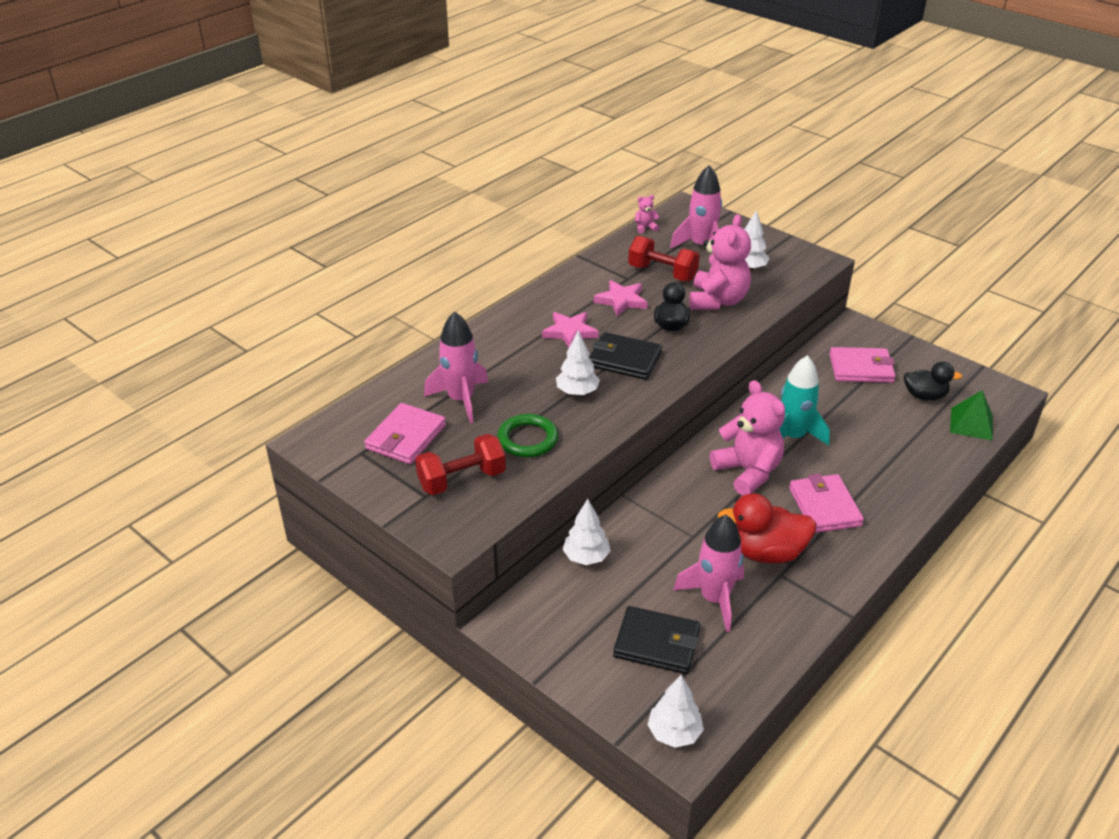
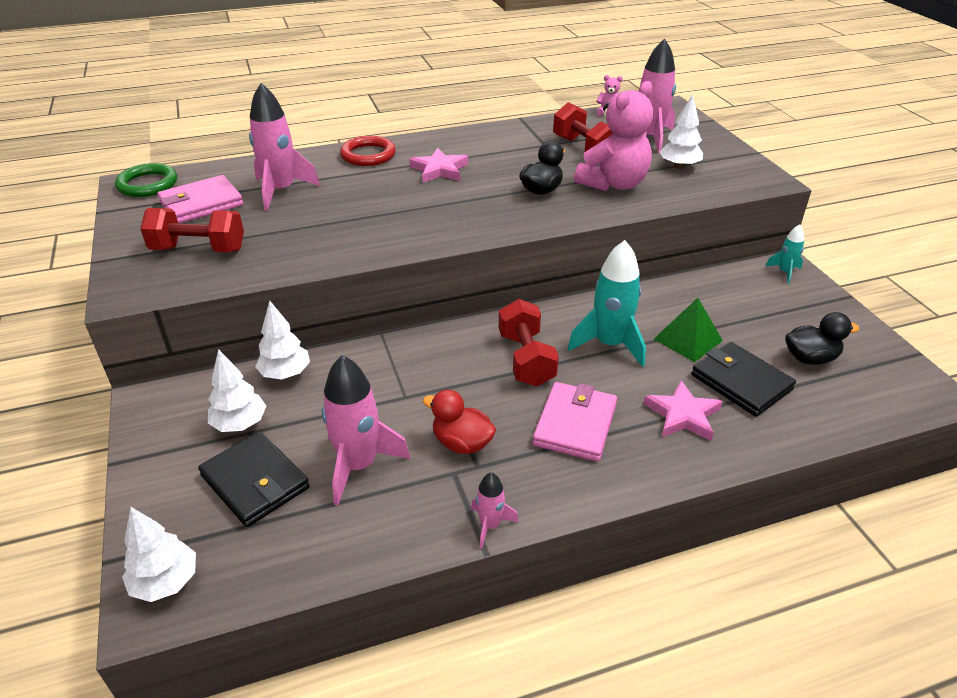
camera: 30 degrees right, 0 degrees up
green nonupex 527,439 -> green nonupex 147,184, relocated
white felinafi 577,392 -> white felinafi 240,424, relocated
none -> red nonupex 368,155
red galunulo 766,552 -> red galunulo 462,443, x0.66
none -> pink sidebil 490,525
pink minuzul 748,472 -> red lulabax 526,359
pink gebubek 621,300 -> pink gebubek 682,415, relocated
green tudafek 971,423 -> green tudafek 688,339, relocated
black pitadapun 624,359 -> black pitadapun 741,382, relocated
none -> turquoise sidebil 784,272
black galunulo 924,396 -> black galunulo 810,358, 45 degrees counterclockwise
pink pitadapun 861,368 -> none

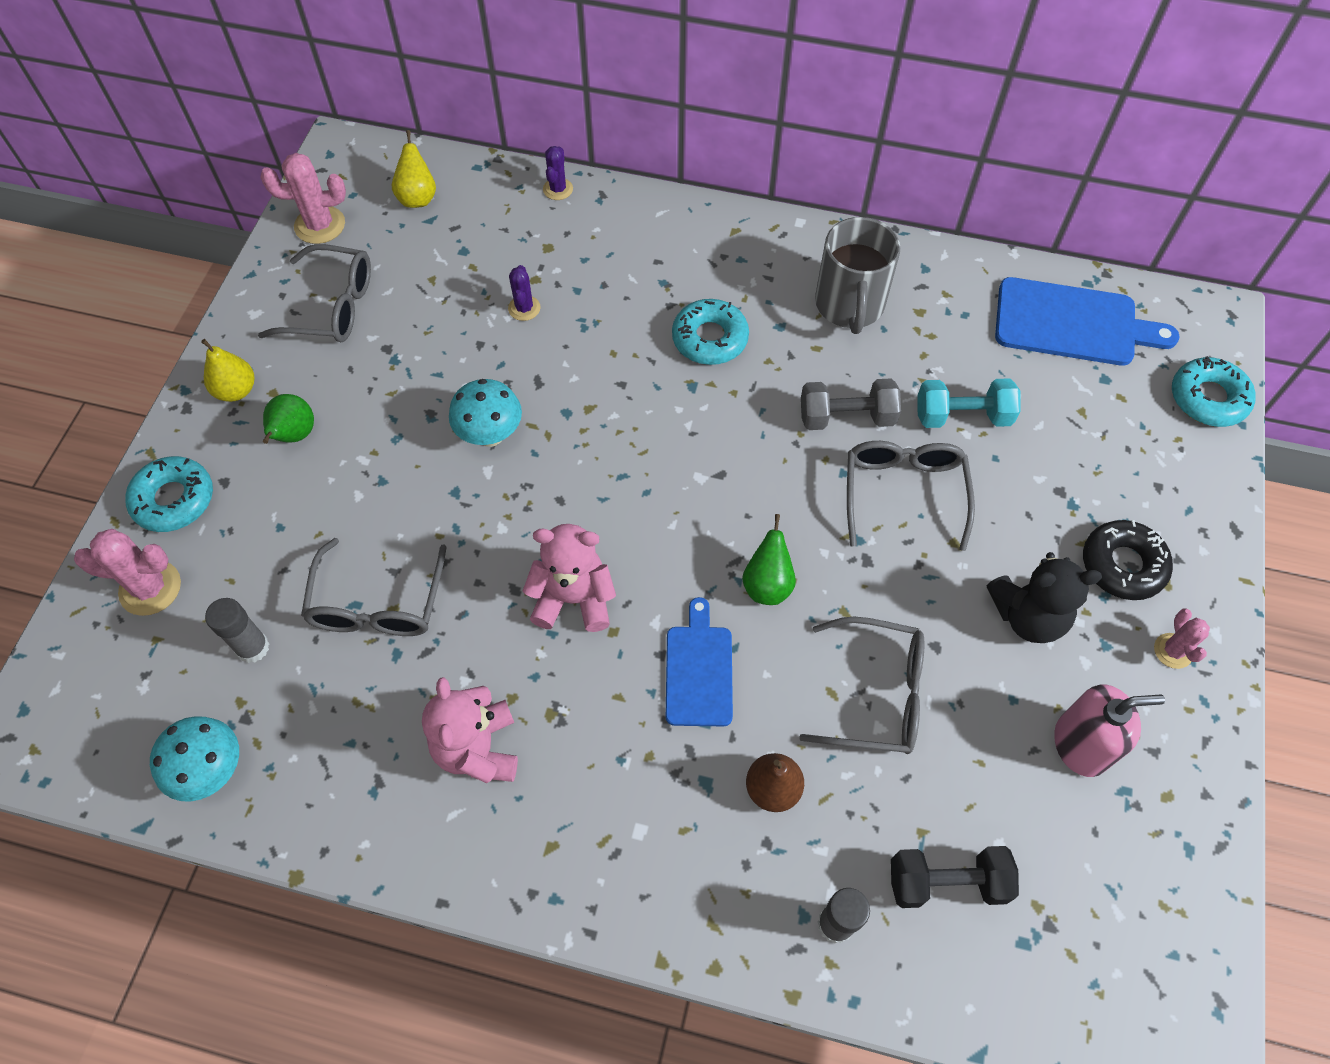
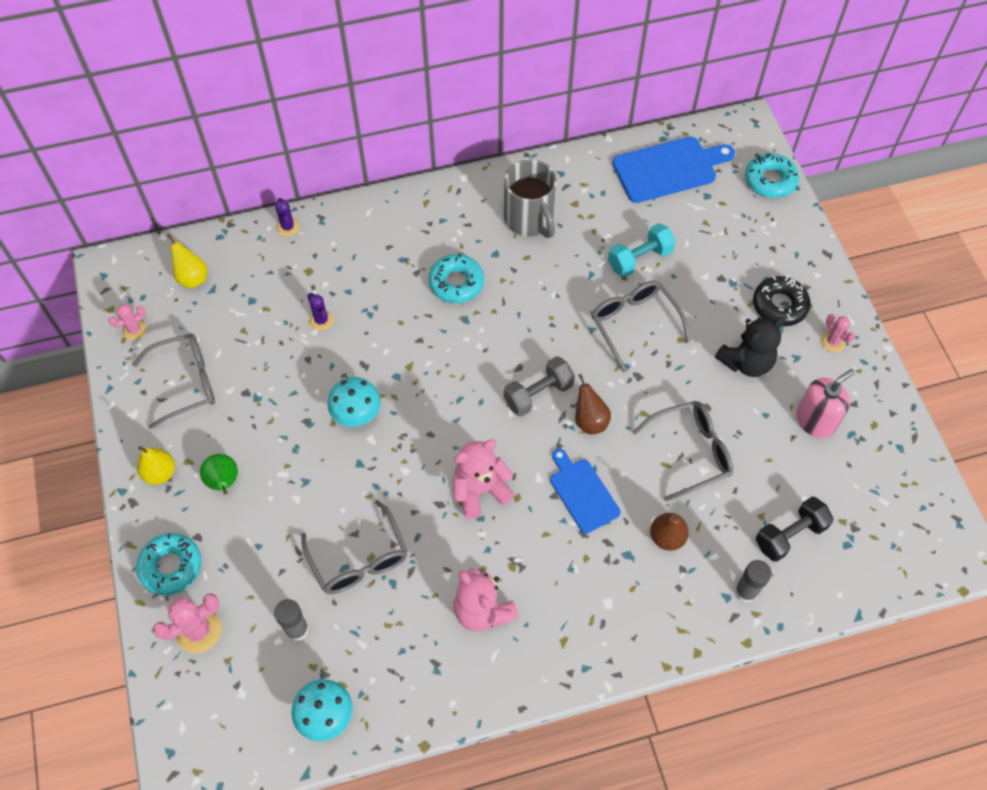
camera: 30 degrees left, 0 degrees up
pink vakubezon 320,225 -> pink vakubezon 134,330, x0.61
grey lulabax 846,417 -> grey lulabax 538,394, relocated
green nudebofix 767,584 -> brown nudebofix 590,421

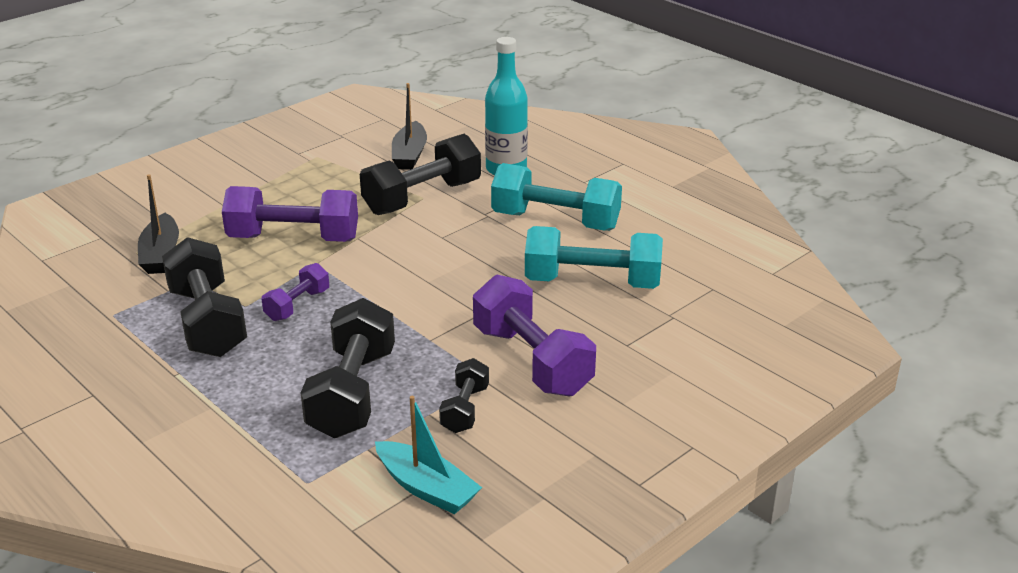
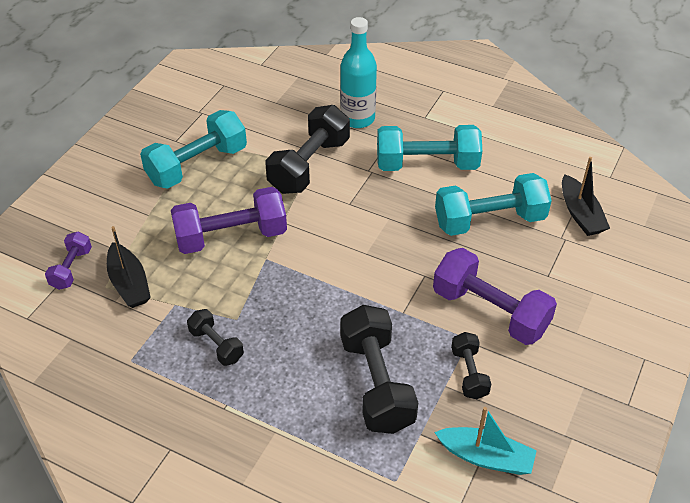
camera: 20 degrees left, 15 degrees up
purple lulabax 297,305 -> purple lulabax 71,269, relocated
none -> turquoise lulabax 197,165
black lulabax 207,322 -> black lulabax 216,345, x0.53
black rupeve 410,155 -> black rupeve 580,214, relocated

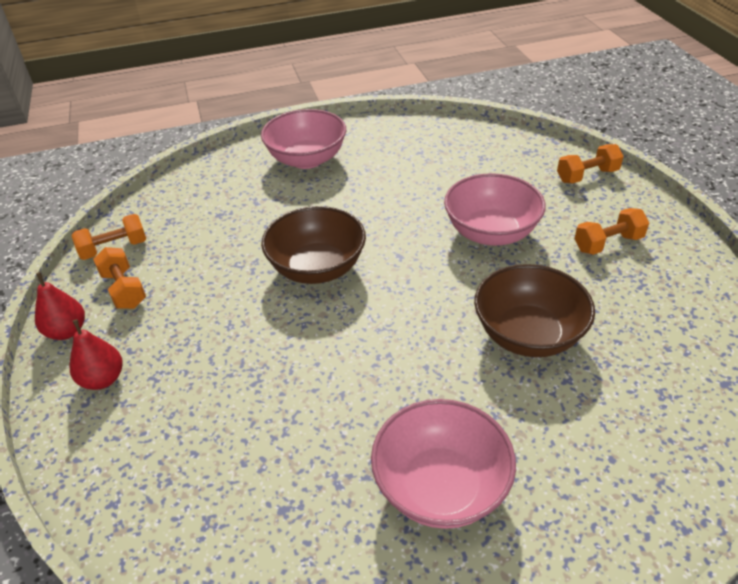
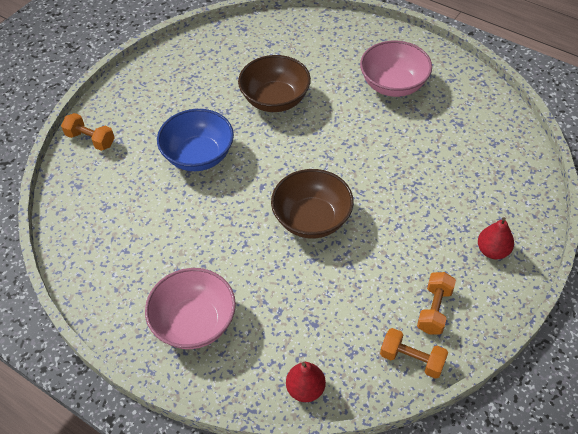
camera: 130 degrees left, 10 degrees up
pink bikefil 491,232 -> blue bikefil 198,156
red nudebofix 67,331 -> red nudebofix 305,389, relocated
orange lulabax 608,243 -> none

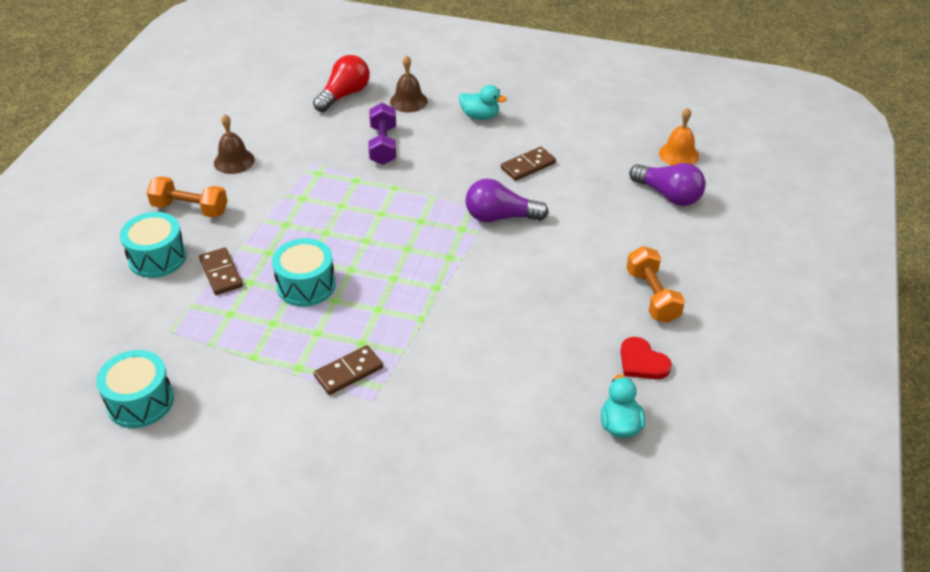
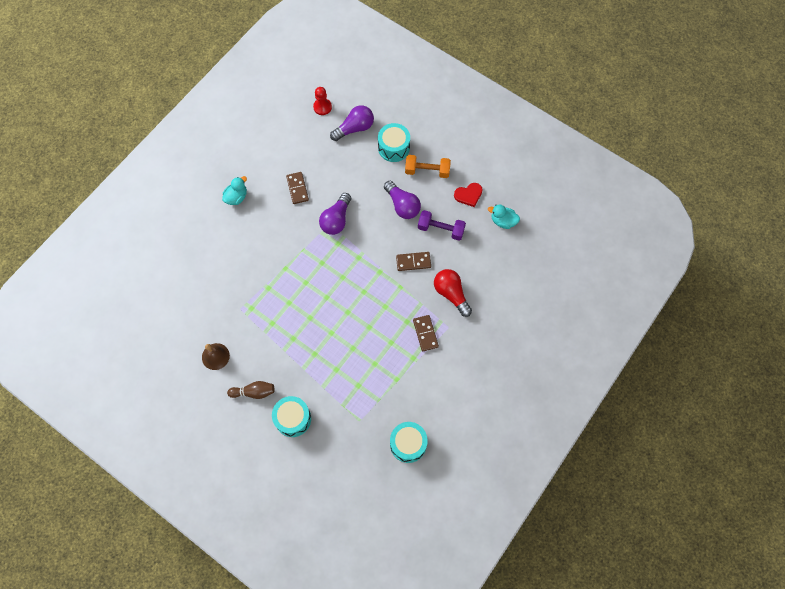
camera: 70 degrees left, 25 degrees up
orange lulabax 190,209 -> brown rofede 254,392
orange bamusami 679,154 -> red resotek 322,107
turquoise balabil 306,285 -> turquoise balabil 394,148, relocated
none -> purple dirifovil 402,205
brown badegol 221,273 -> brown badegol 413,262, relocated
purple lulabax 383,145 -> purple lulabax 441,229, relocated
red dirifovil 344,95 -> red dirifovil 451,294, relocated
brown bamusami 408,101 -> none

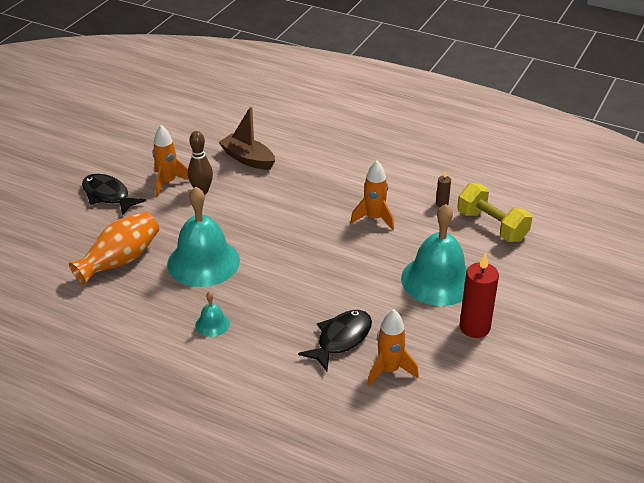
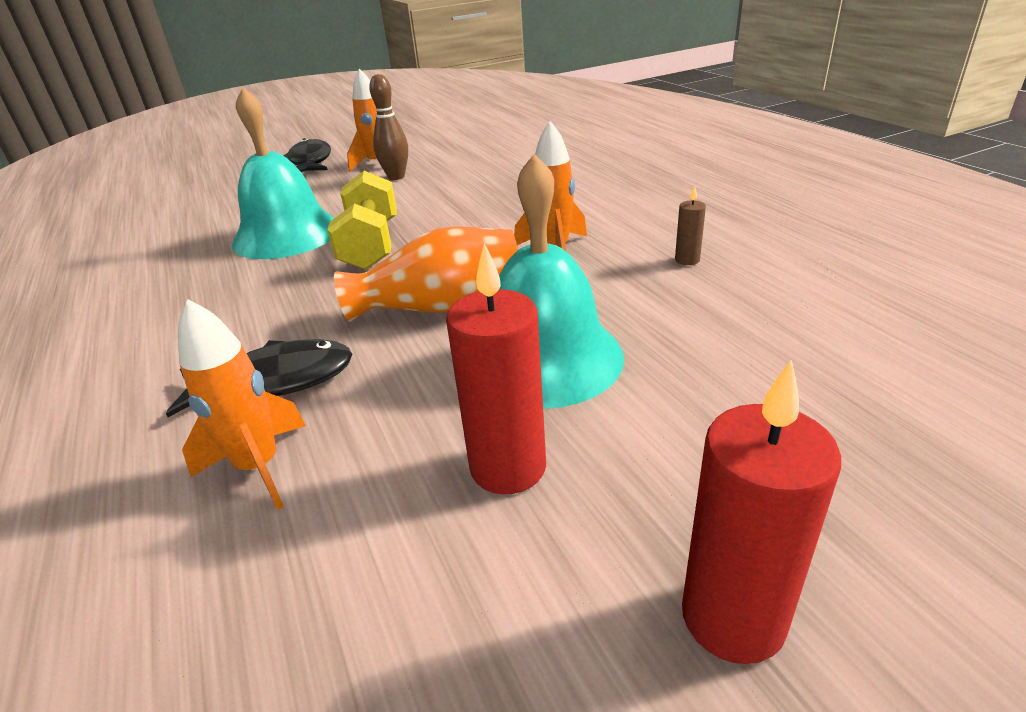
camera: 40 degrees right, 5 degrees down
yellow lulabax 492,226 -> yellow lulabax 371,245, relocated
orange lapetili 120,260 -> orange lapetili 441,307, relocated
none -> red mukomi 732,618
turquoise bamusami 212,324 -> none
brown rupeve 248,159 -> none

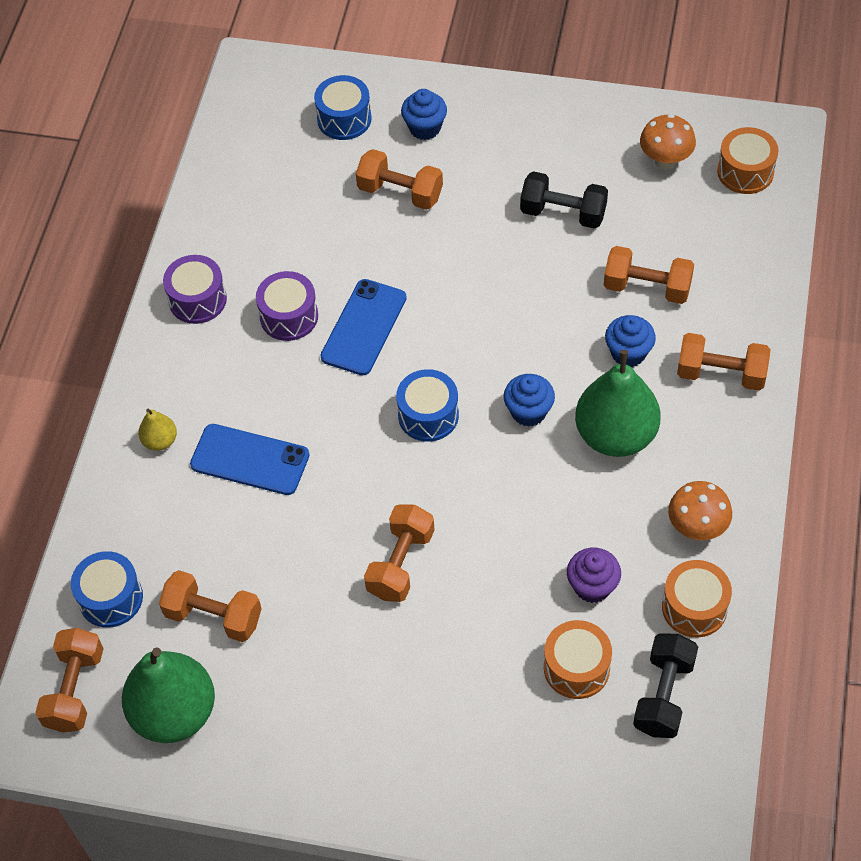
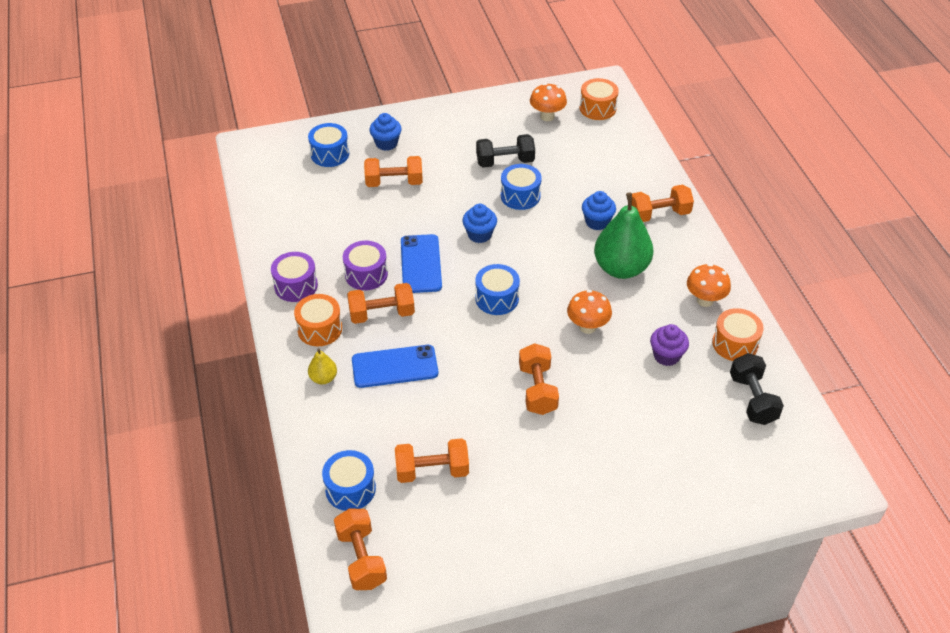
camera: 30 degrees left, 10 degrees down
orange balabil 576,668 -> orange balabil 320,329, relocated
orange lulabax 647,287 -> orange lulabax 382,314, relocated
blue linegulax 528,412 -> blue linegulax 479,235, relocated
none -> blue balabil 520,196
none -> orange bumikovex 587,327
green nudebofix 174,713 -> none

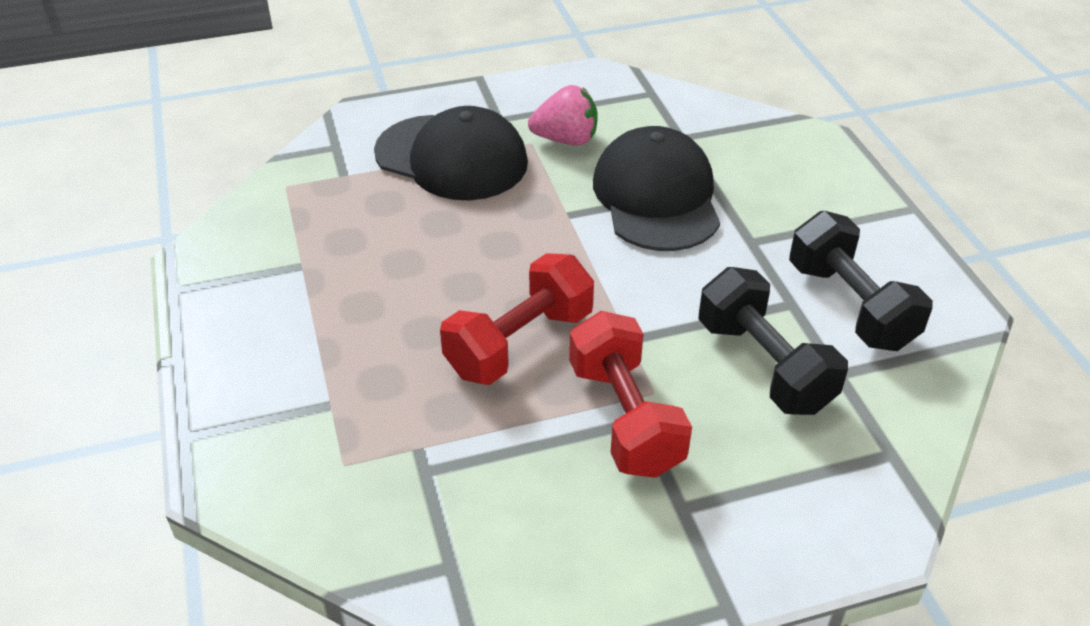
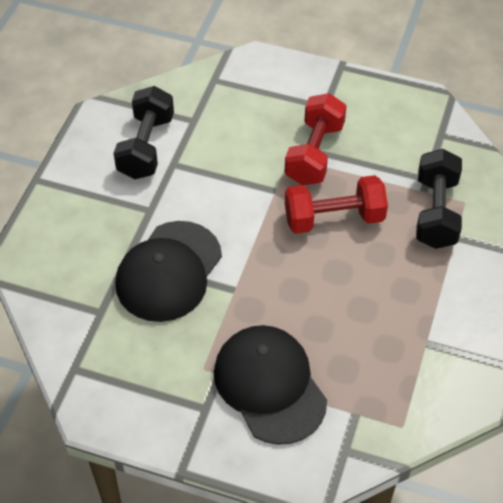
camera: 145 degrees left, 10 degrees up
black lulabax 764,365 -> black lulabax 436,212, relocated
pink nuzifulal 566,139 -> none

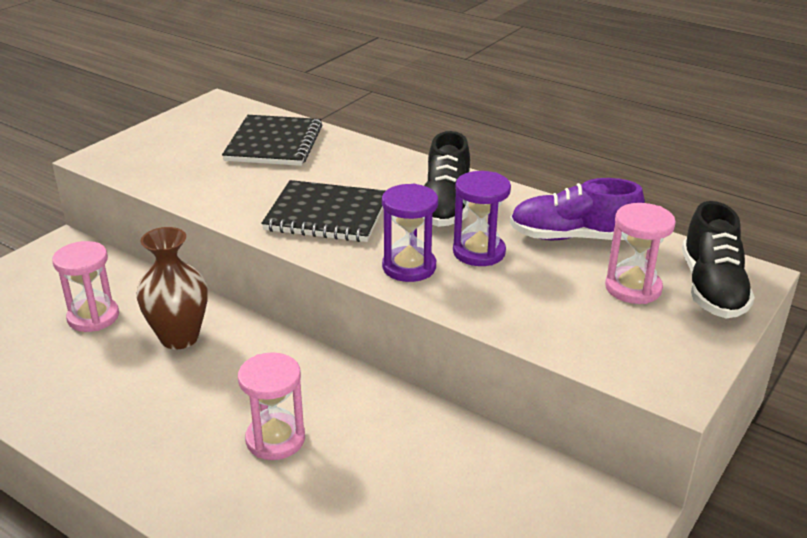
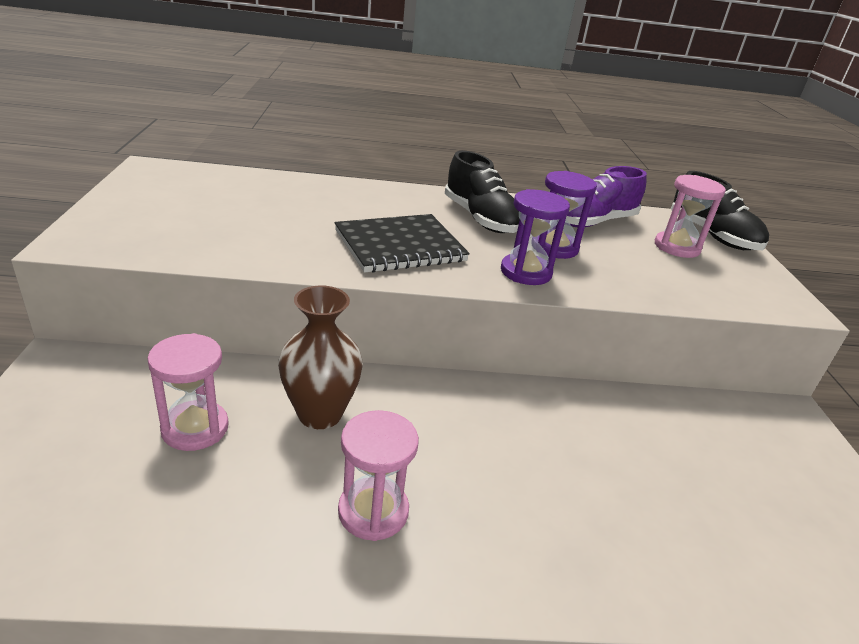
camera: 40 degrees left, 0 degrees up
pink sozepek 275,439 -> pink sozepek 373,511, relocated
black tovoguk 274,143 -> none

